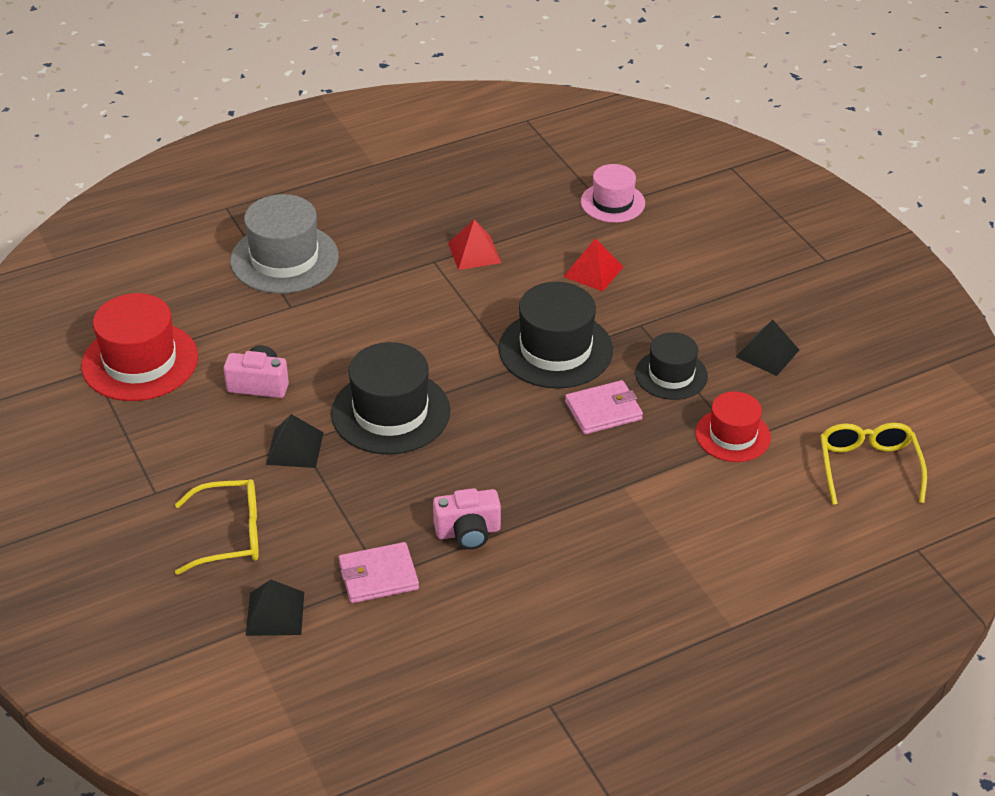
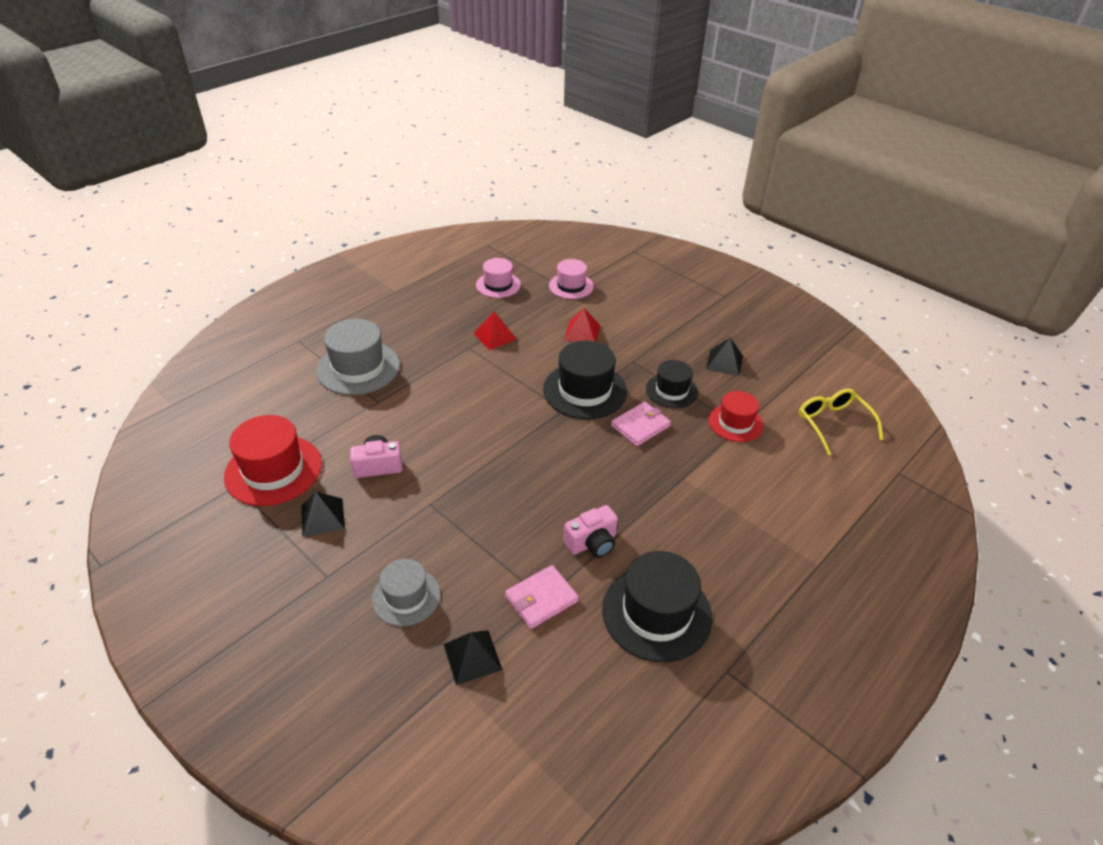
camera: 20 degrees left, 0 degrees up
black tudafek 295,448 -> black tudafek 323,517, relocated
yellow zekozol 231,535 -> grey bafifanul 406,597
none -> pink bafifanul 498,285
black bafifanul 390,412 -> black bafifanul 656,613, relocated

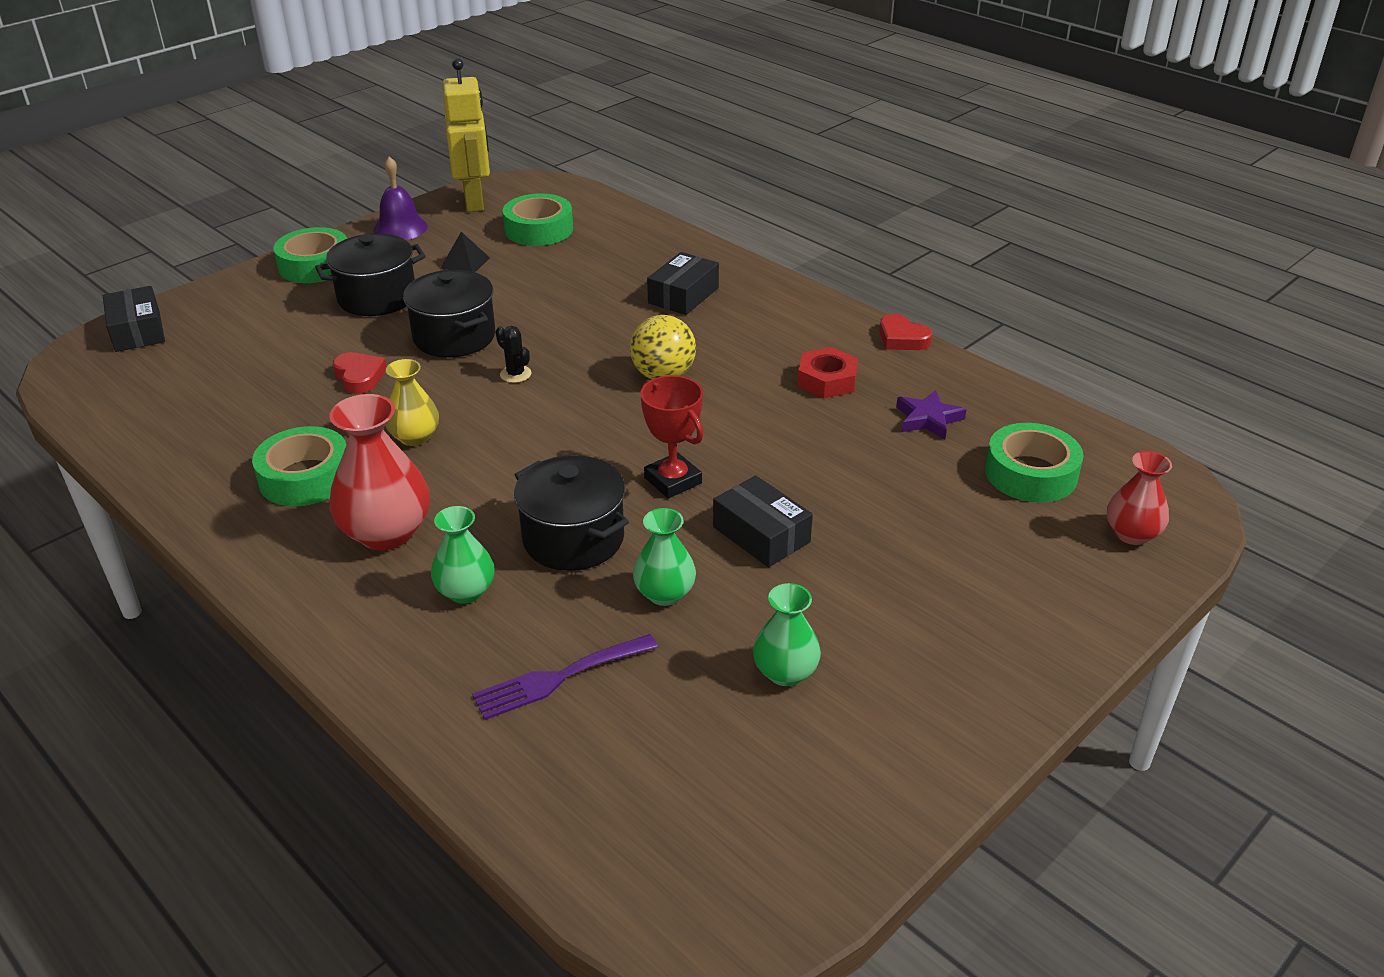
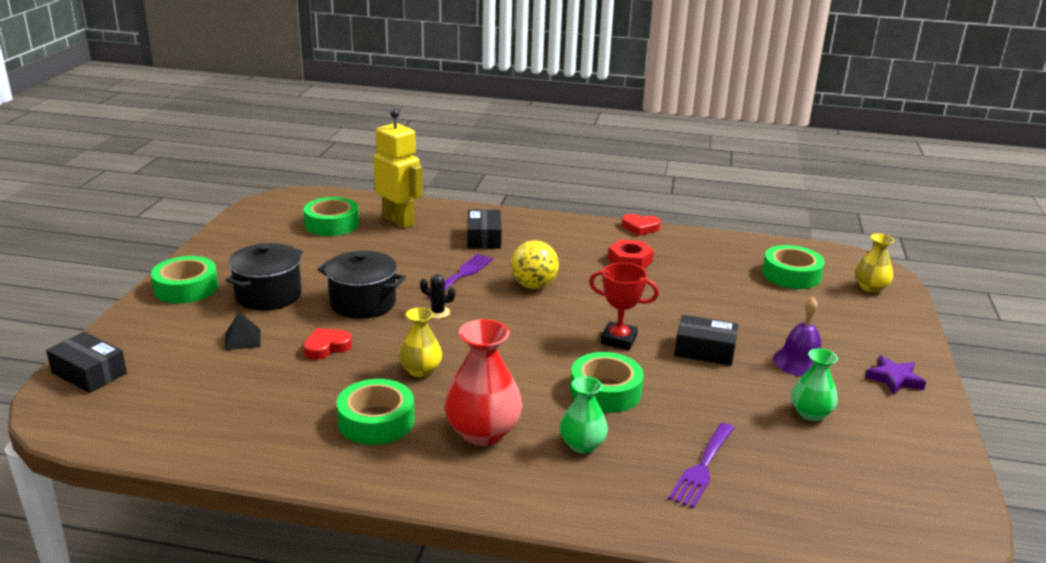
camera: 35 degrees left, 10 degrees down
black tudafek 465,263 -> black tudafek 242,339, relocated
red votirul 359,376 -> red votirul 326,347, 60 degrees counterclockwise
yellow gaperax 475,202 -> yellow gaperax 398,221, relocated
none -> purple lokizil 462,274
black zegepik 573,539 -> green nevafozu 605,391
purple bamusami 400,228 -> purple bamusami 800,362, relocated
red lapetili 1132,534 -> yellow lapetili 870,287
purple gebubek 928,419 -> purple gebubek 894,379, relocated
green lapetili 664,593 -> none

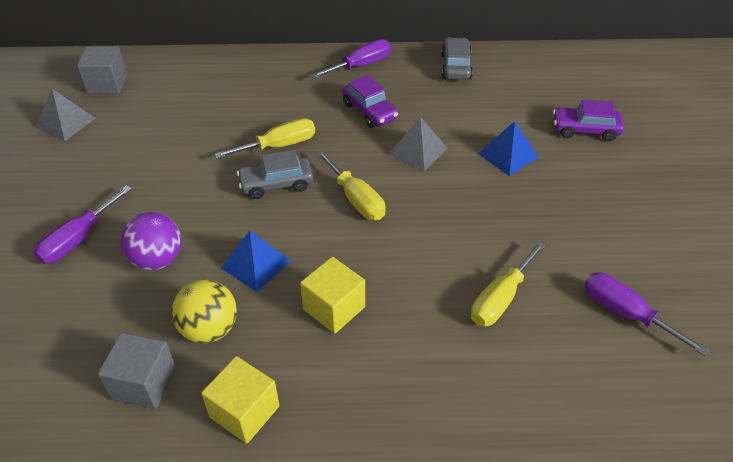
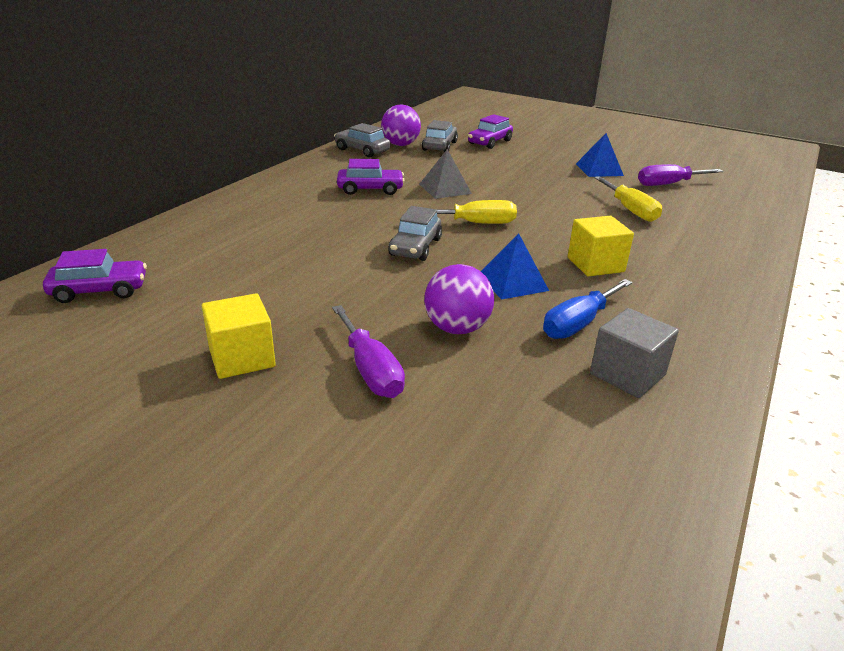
camera: 60 degrees left, 15 degrees down
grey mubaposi 107,84 -> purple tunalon 99,290
yellow mubaposi 244,412 -> yellow mubaposi 242,358, relocated
none -> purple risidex 400,145
none -> grey tunalon 439,146
yellow risidex 209,329 -> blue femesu 578,323
blue tudafek 508,155 -> blue tudafek 599,169, relocated
grey tudafek 65,122 -> none
yellow femesu 279,146 -> none
purple femesu 360,65 -> none

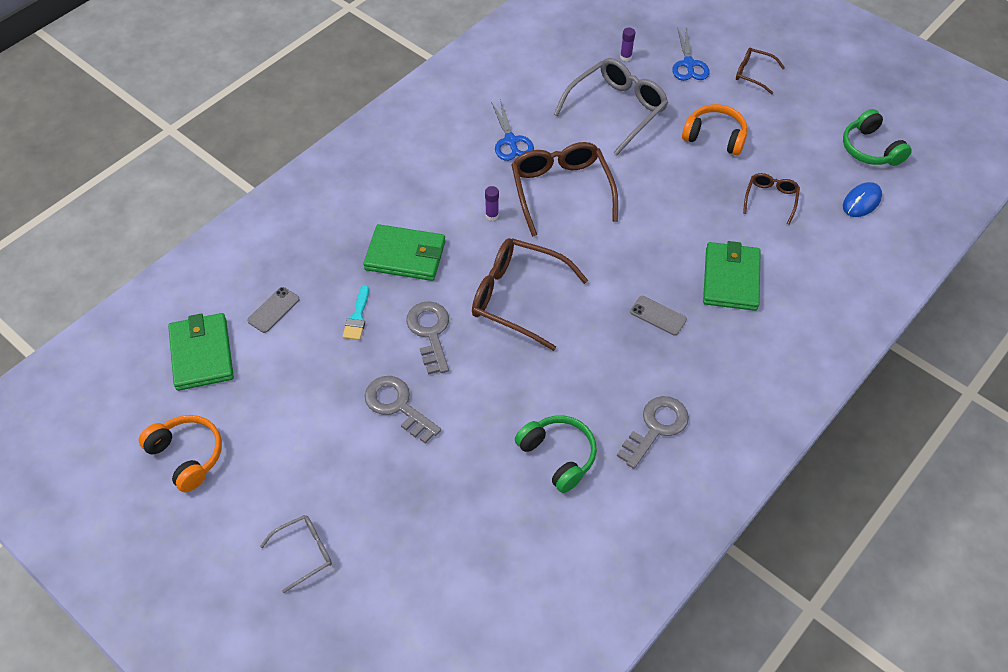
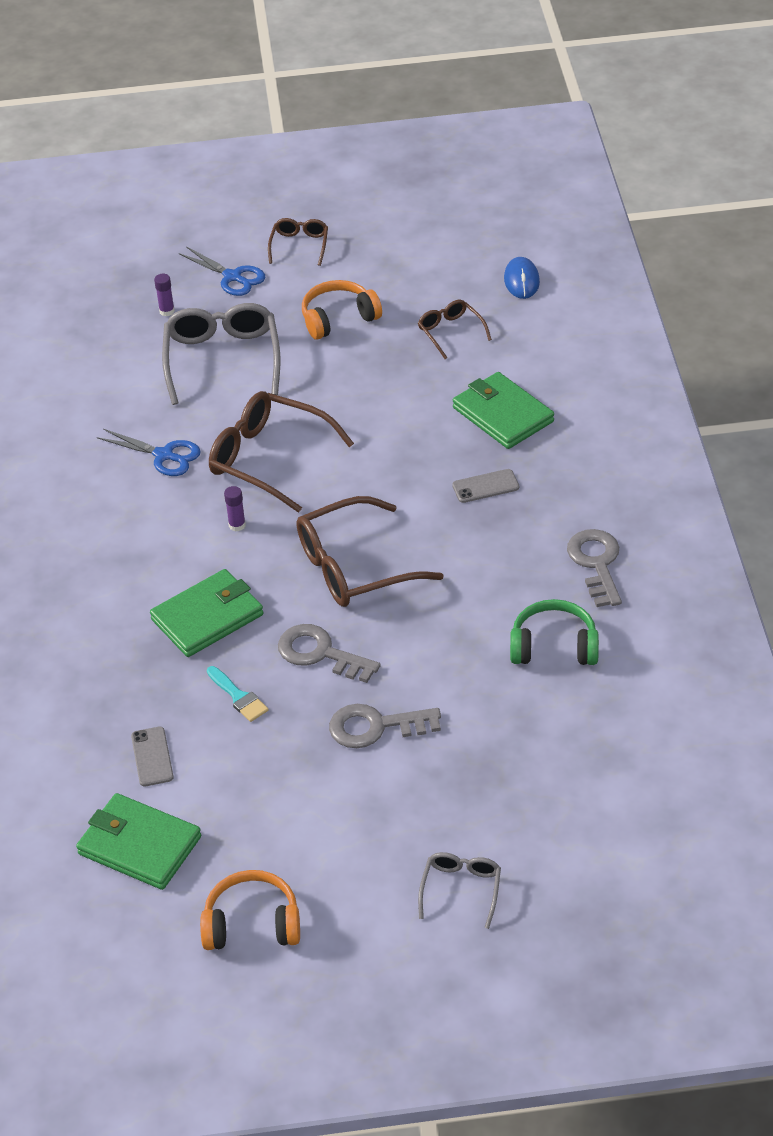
camera: 45 degrees left, 10 degrees down
brown zekozol 753,74 -> brown zekozol 299,245, 120 degrees clockwise
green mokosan 870,149 -> none

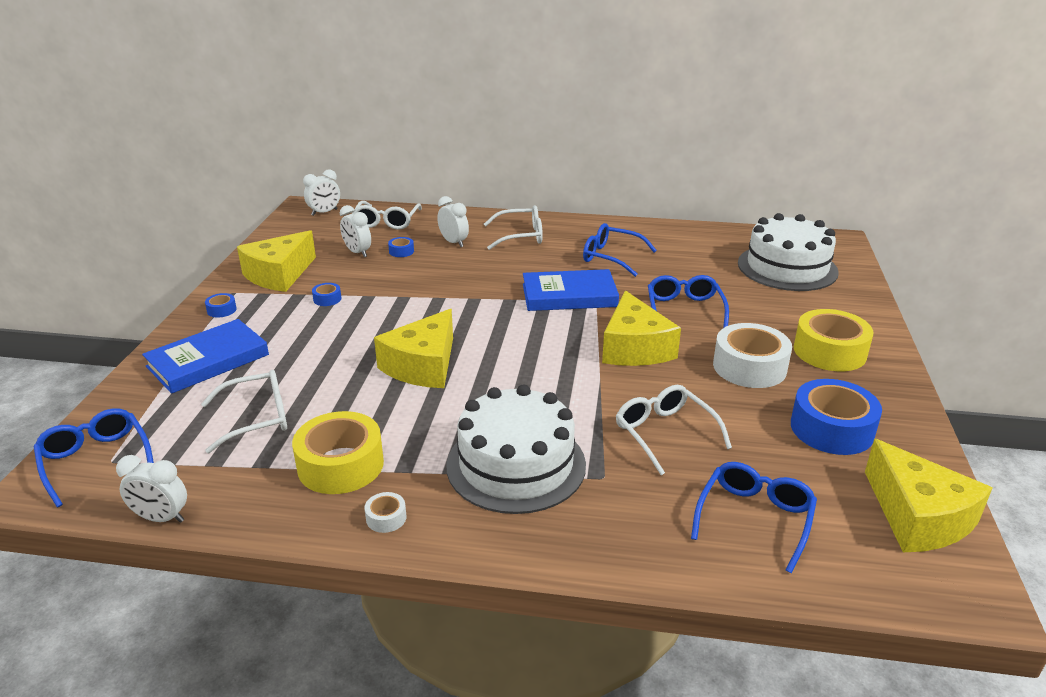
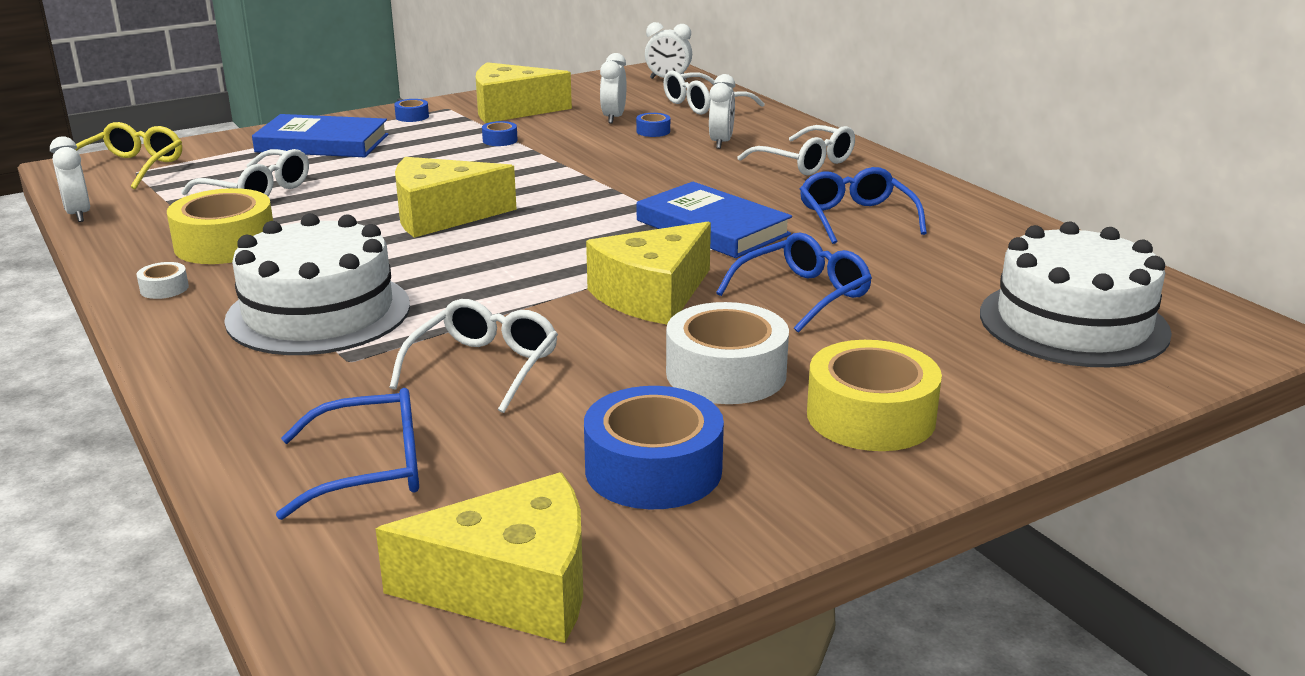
camera: 50 degrees right, 5 degrees down
blue zekozol 96,461 -> yellow zekozol 130,168
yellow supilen 918,517 -> yellow supilen 512,587, 120 degrees counterclockwise

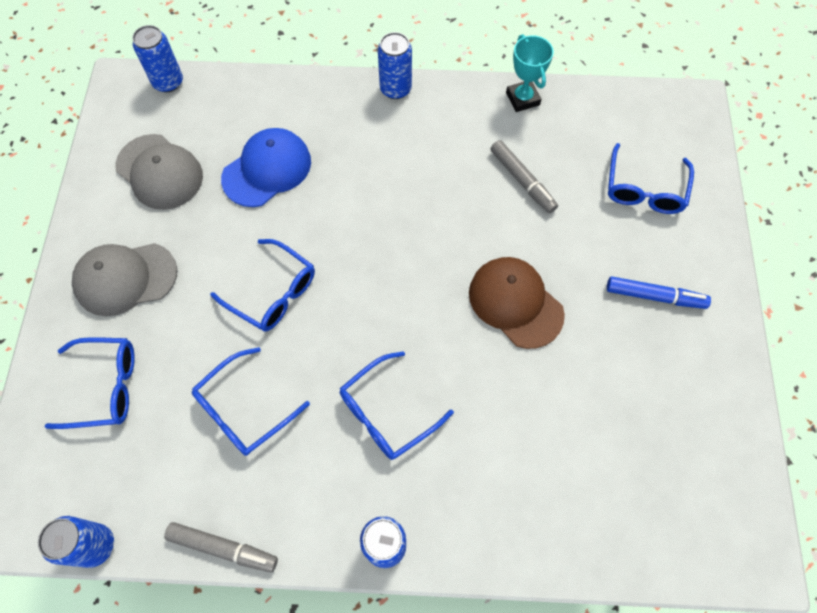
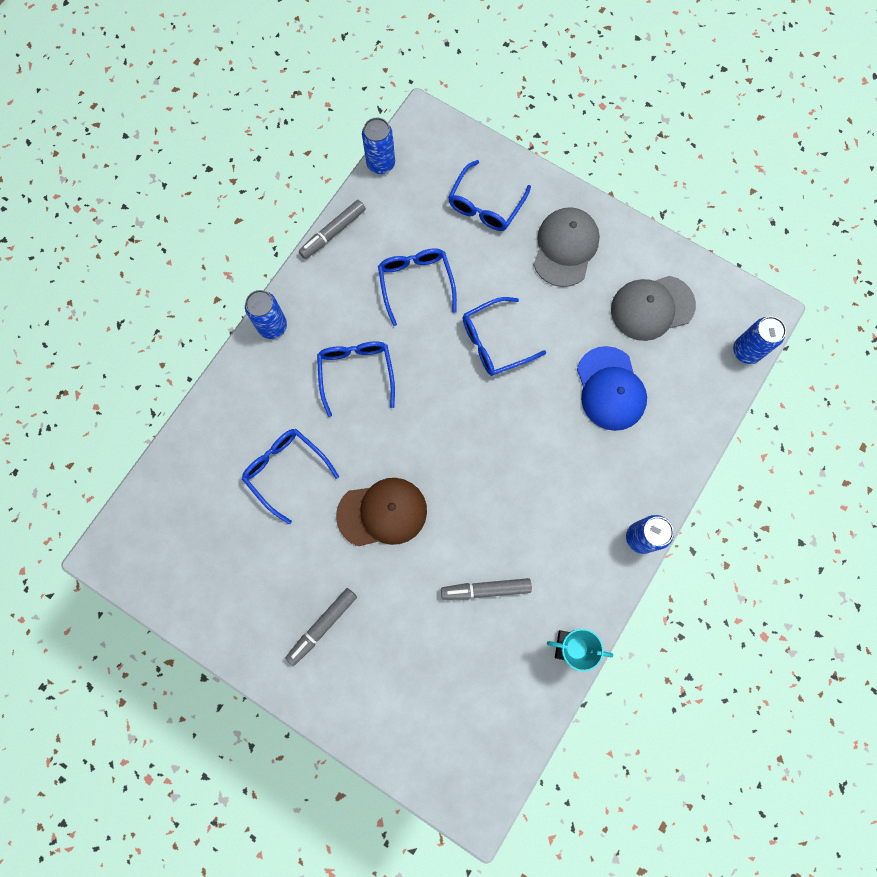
camera: 120 degrees right, 10 degrees up
blue zekozol 644,189 -> blue zekozol 286,471, relocated
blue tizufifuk 655,296 -> grey tizufifuk 322,626

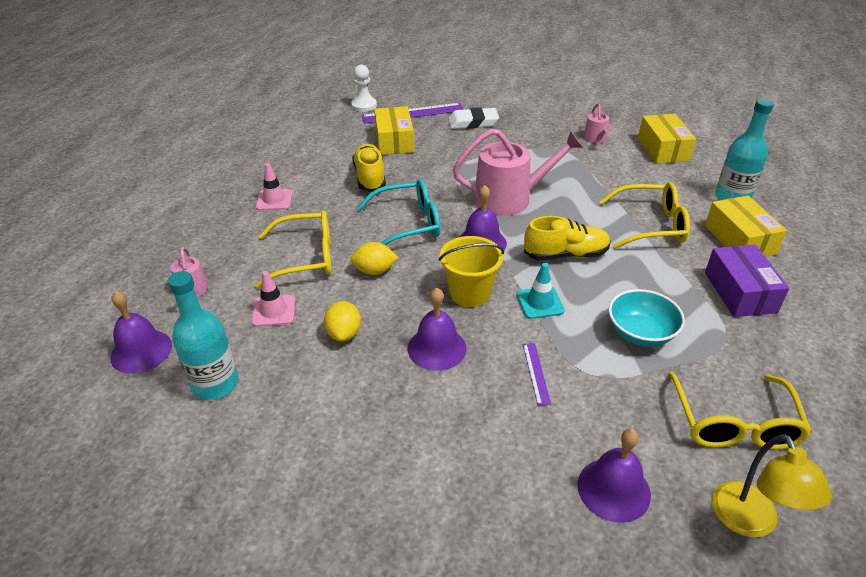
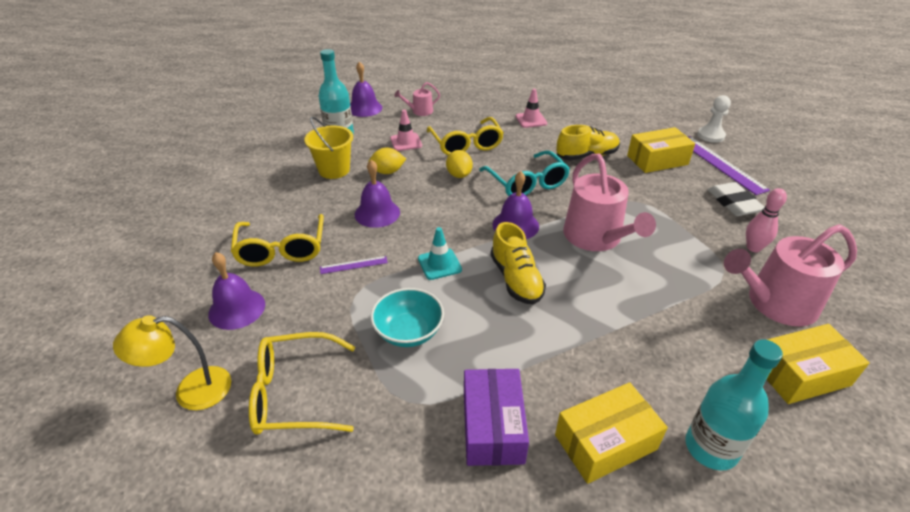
camera: 80 degrees right, 0 degrees up
yellow zekozol 651,225 -> yellow zekozol 281,249, relocated
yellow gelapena 470,293 -> yellow gelapena 334,170, relocated
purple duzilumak 740,292 -> purple duzilumak 492,426, 75 degrees counterclockwise
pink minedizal 596,139 -> pink minedizal 775,303, x2.08
none -> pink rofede 753,248

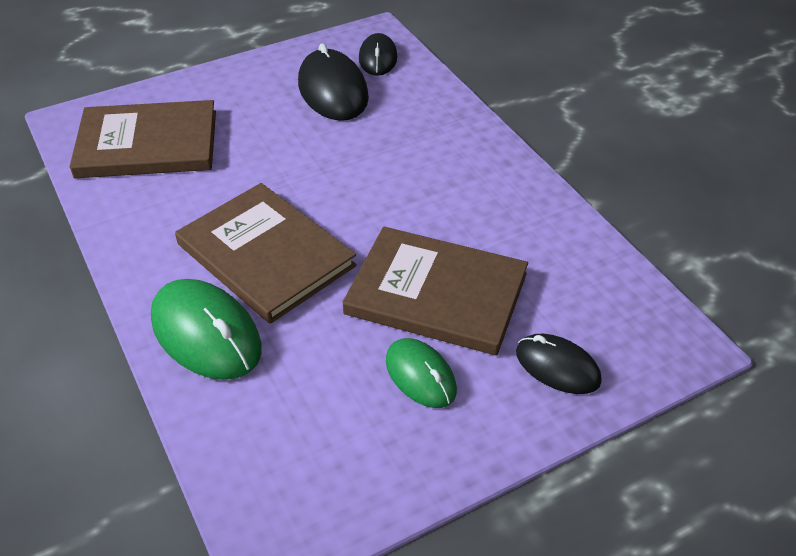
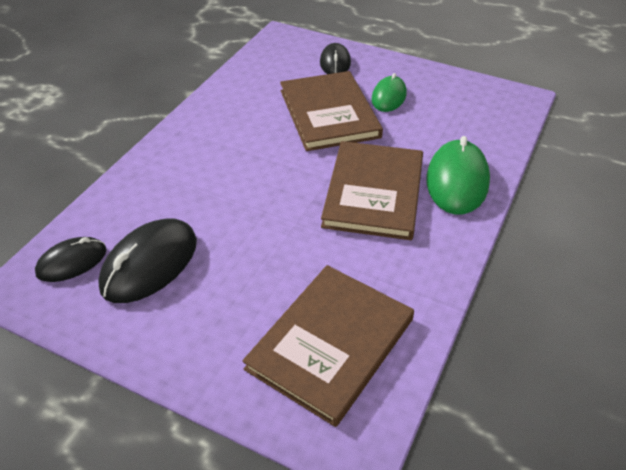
camera: 125 degrees left, 0 degrees up
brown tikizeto 147,144 -> brown tikizeto 331,344, 75 degrees clockwise

